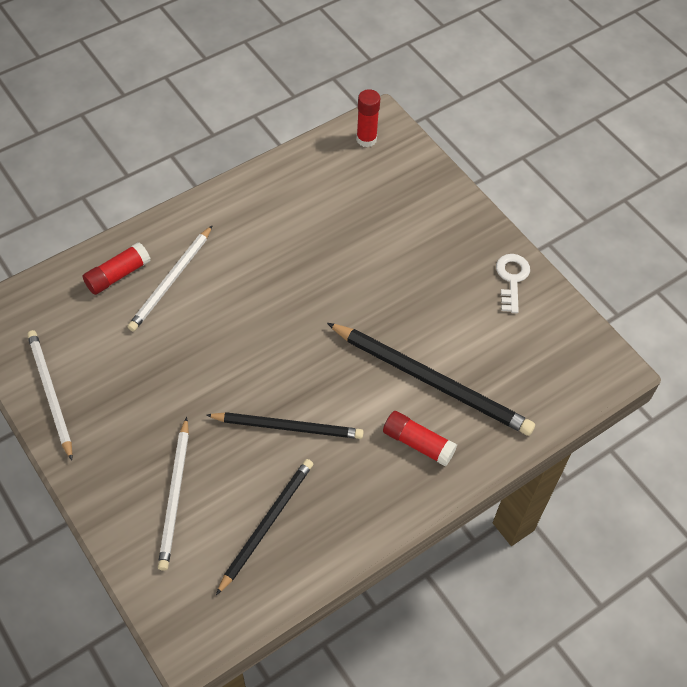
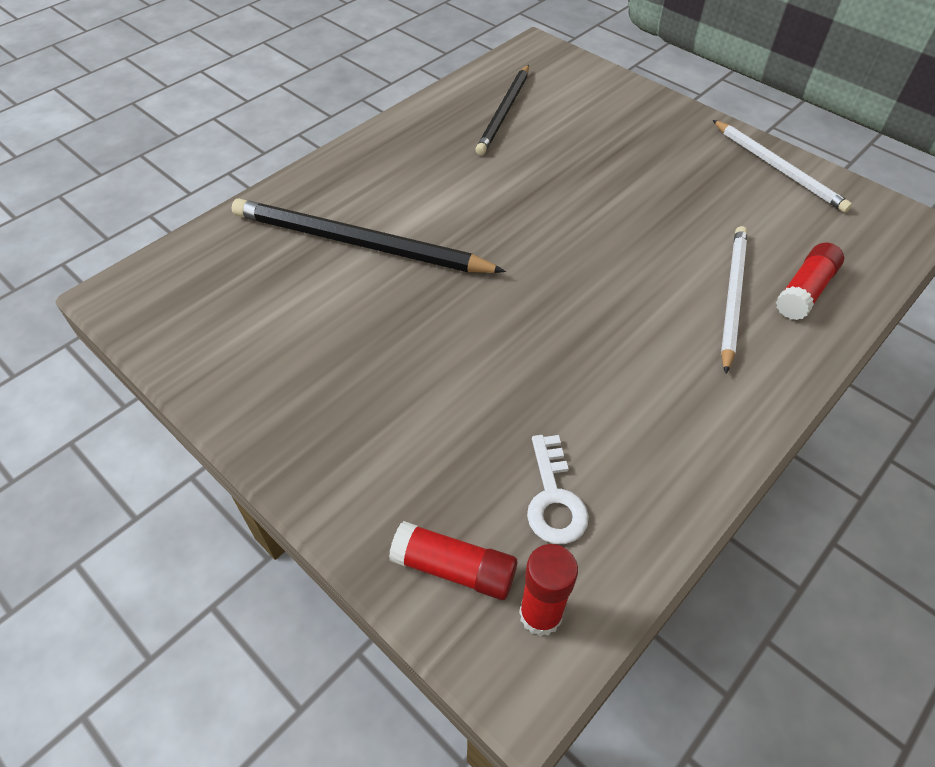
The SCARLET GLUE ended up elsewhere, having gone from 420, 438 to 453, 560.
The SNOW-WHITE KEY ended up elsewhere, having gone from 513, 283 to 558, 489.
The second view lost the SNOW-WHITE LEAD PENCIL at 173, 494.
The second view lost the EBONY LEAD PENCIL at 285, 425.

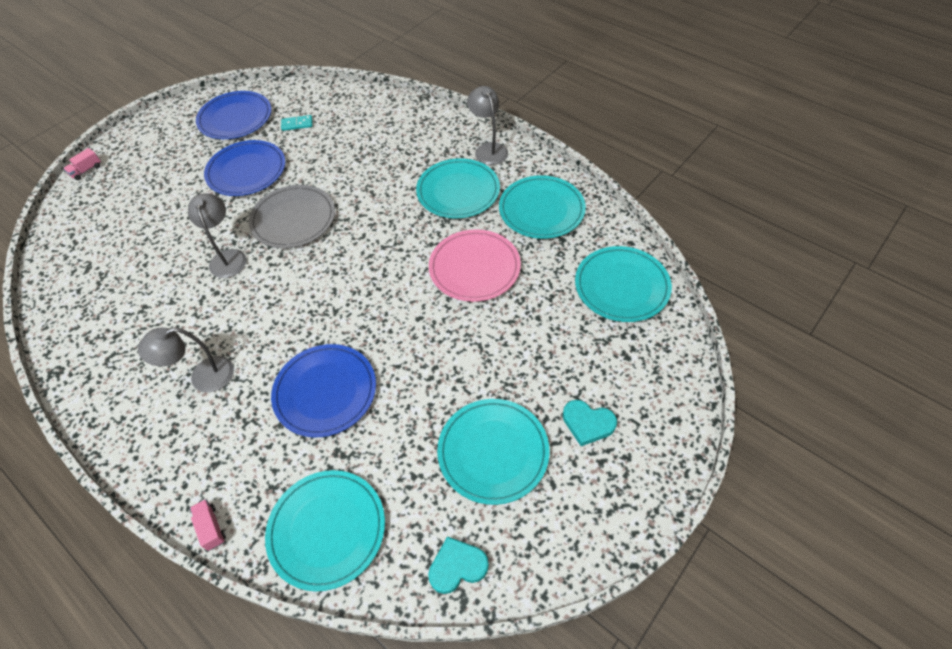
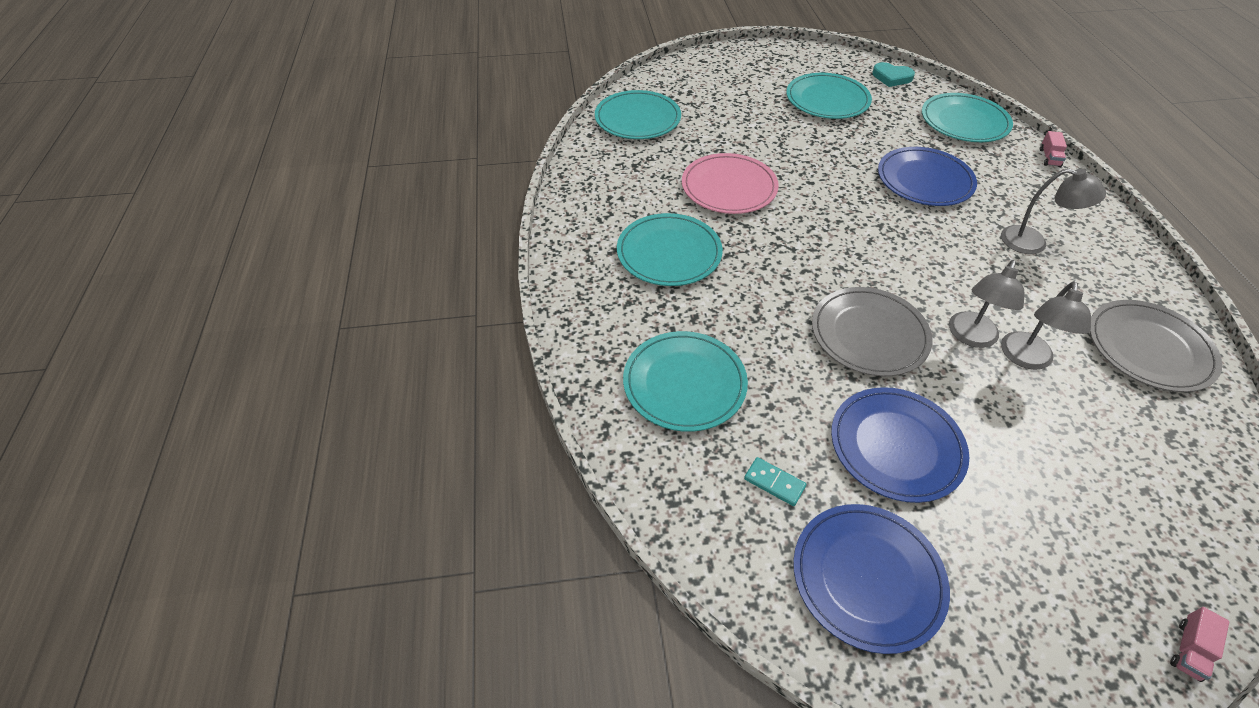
The TEAL FLAT DISH ended up elsewhere, having gone from 542, 207 to 685, 381.
The GREY LAMP ended up elsewhere, having gone from 487, 125 to 1046, 325.
The second view gained the GREY FLAT DISH at 1156, 346.
The ROSE-PINK LORRY at 82, 164 ended up facing another way, 135 degrees clockwise from before.
The second view lost the TEAL HEART SHAPE at 590, 423.

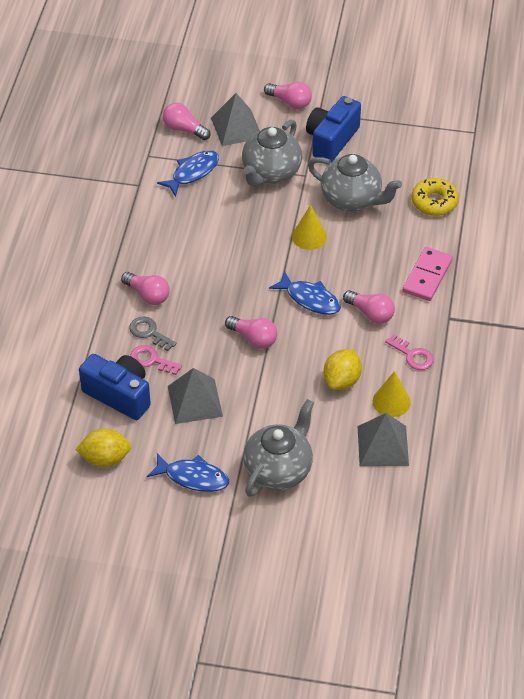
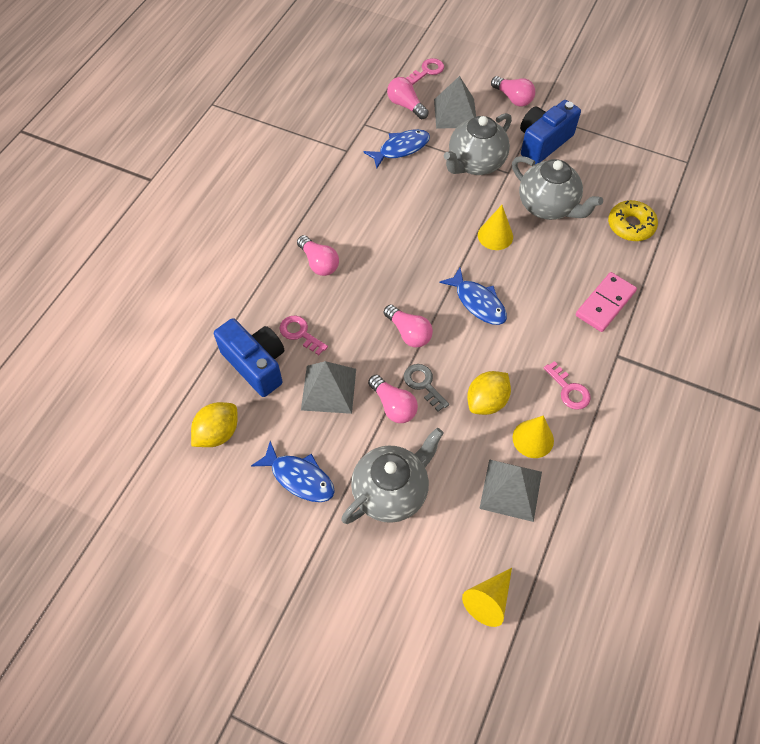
The GOLDEN CITRUS FRUIT at 103, 448 ended up facing another way, 60 degrees counterclockwise from before.
The ROSE-PINK LIGHTBULB ended up elsewhere, having gone from 369, 307 to 393, 398.
The GREY KEY ended up elsewhere, having gone from 152, 333 to 426, 388.
The second view gained the ROSE-PINK KEY at 425, 71.
The second view gained the GOLDEN CONE SHAPE at 487, 597.

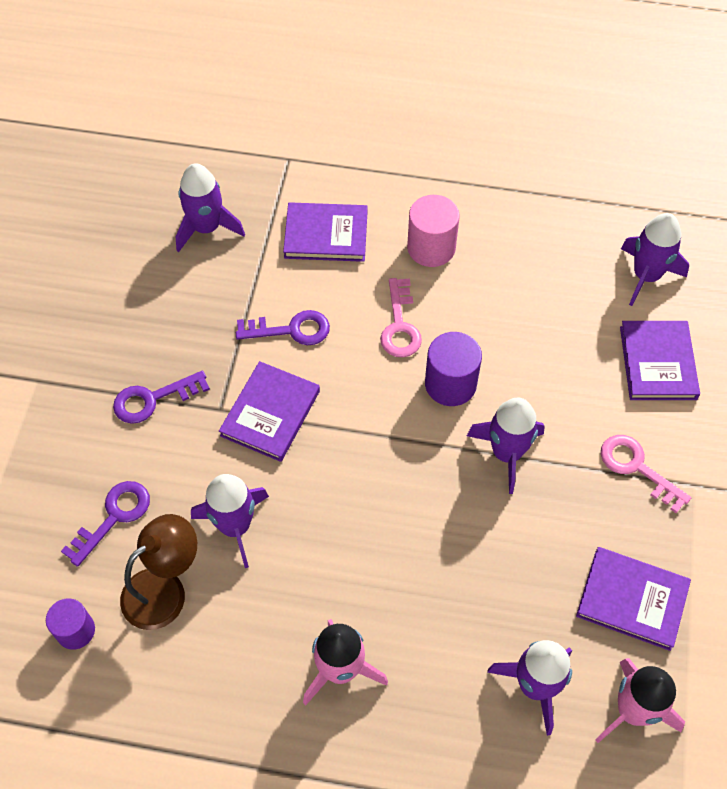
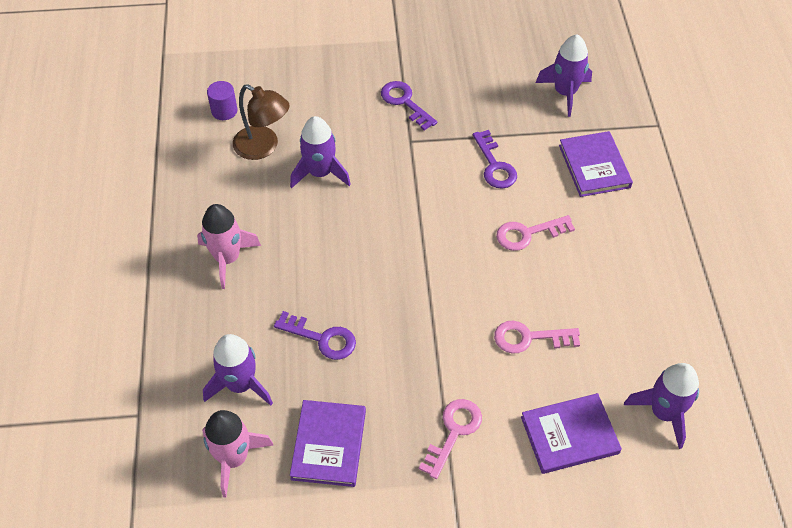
The VIOLET KEY ended up elsewhere, having gone from 105, 524 to 315, 335.
The second view gained the ROSE-PINK KEY at 537, 337.
The second view lost the VIOLET HARDBACK at 269, 411.
The second view lost the ROSE-PINK SOLID CYLINDER at 433, 231.
The second view lost the VIOLET SOLID CYLINDER at 453, 369.
The second view lost the VIOLET ROCKET at 506, 445.

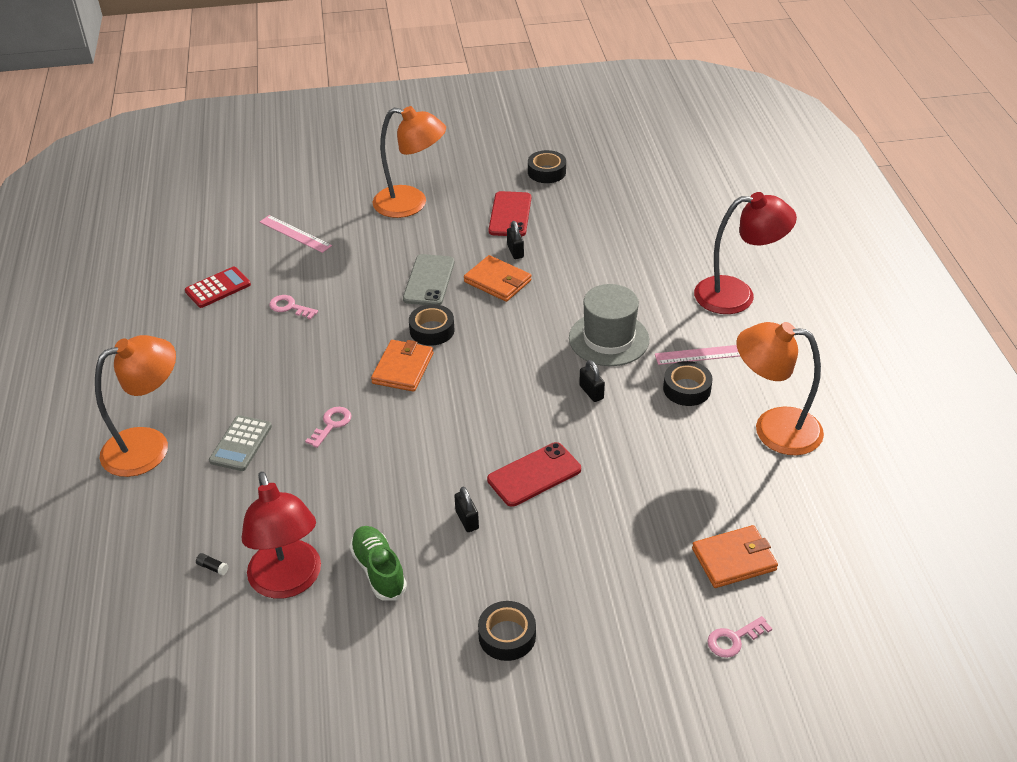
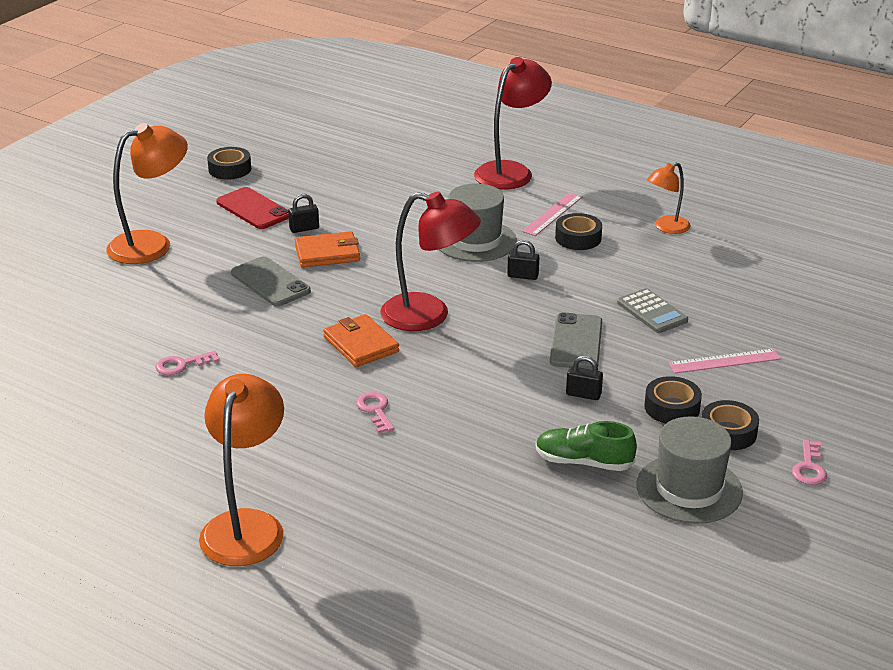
The EBONY LOCK at 515, 240 ended up facing another way, 45 degrees counterclockwise from before.
The SCARLET LAMP ended up elsewhere, having gone from 281, 535 to 430, 261.
What was the SCARLET PHONE at 534, 474 turned into the GREY PHONE at 576, 341.
The GREY CALCULATOR ended up elsewhere, having gone from 240, 443 to 652, 310.
The second view gained the GREY TALL HAT at 689, 470.
The EBONY ROLL OF TAPE ended up elsewhere, having gone from 432, 325 to 673, 400.
The size of the ORANGE LAMP at 780, 388 changed by a factor of 0.57.
The ROSE-PINK RULER ended up elsewhere, having gone from 296, 234 to 725, 360.
The ROSE-PINK KEY ended up elsewhere, having gone from 739, 637 to 809, 462.
The second view lost the SCARLET CALCULATOR at 218, 287.
The second view lost the EBONY GLUE at 212, 564.
The second view lost the ORANGE BILLFOLD at 735, 556.

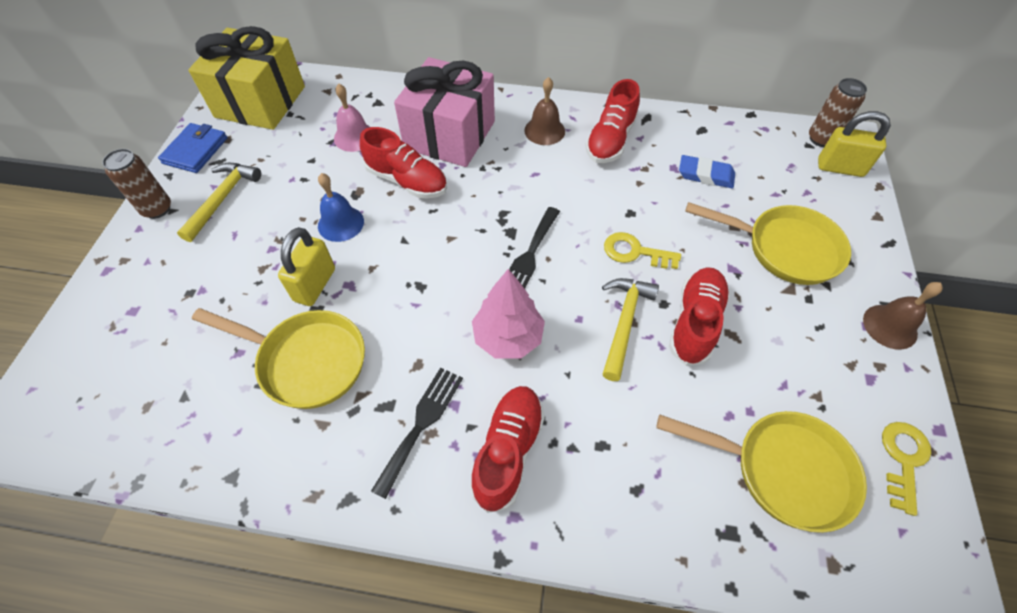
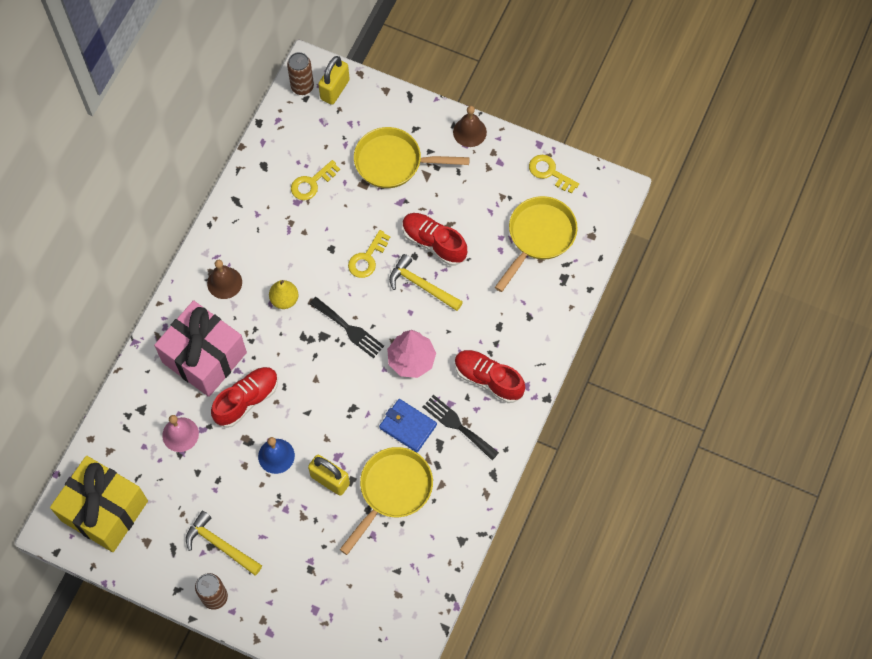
The second view gained the GOLDEN PEAR at 283, 294.
Where the COBALT GUM ERASER stood at 707, 171, the GOLDEN KEY came to stand at 315, 180.
The GOLDEN FRYING PAN at 768, 243 ended up facing another way, 120 degrees counterclockwise from before.
The COBALT BILLFOLD ended up elsewhere, having gone from 193, 148 to 408, 425.
The second view lost the SCARLET SNEAKER at 612, 121.

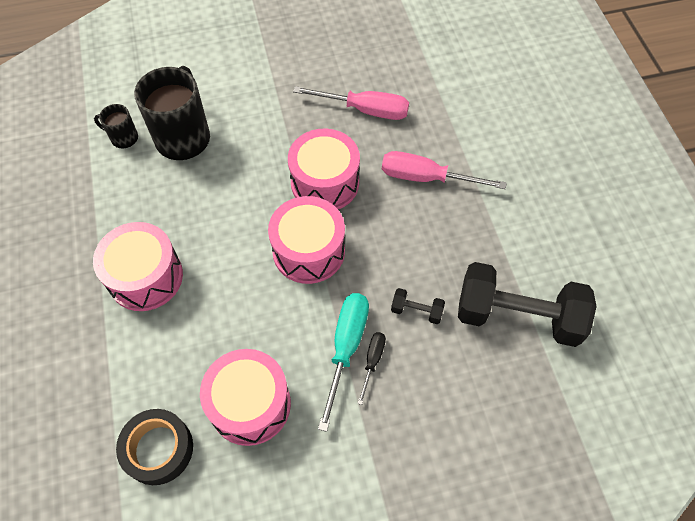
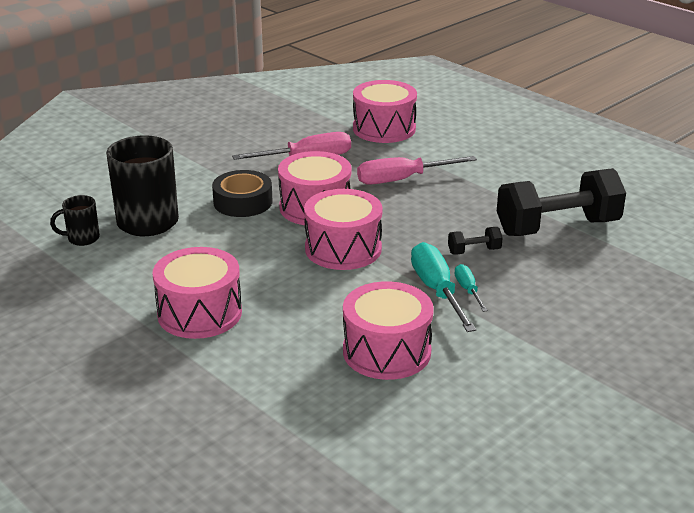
The EBONY ROLL OF TAPE ended up elsewhere, having gone from 154, 447 to 242, 193.
The second view gained the ROSE-PINK DRUM at 385, 111.
What was the EBONY SCREWDRIVER at 371, 368 turned into the TEAL SCREWDRIVER at 471, 288.

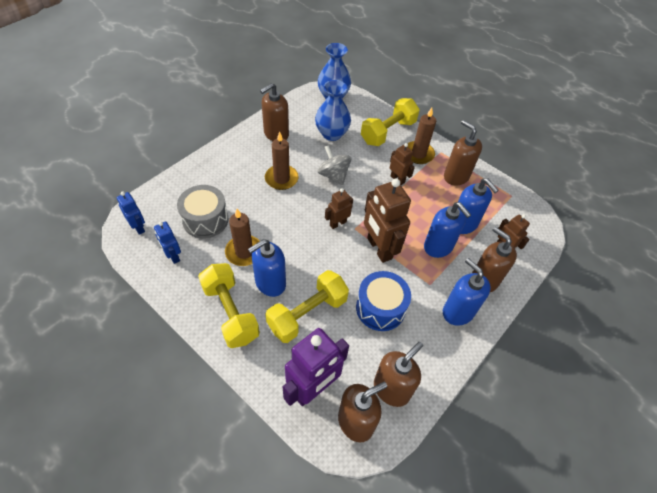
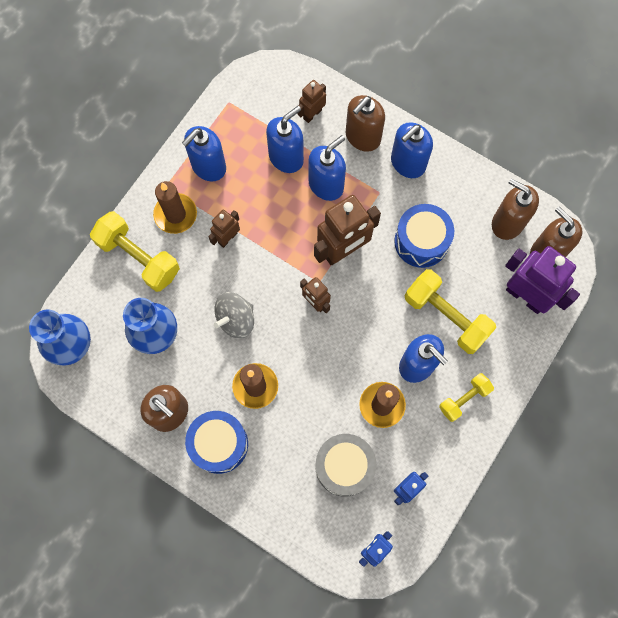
What was the BROWN SOAP DISPENSER at 463, 153 turned into the COBALT SOAP DISPENSER at 204, 154.
The second view gained the COBALT DRUM at 216, 442.
The size of the GOLDEN HAND WEIGHT at 229, 305 changed by a factor of 0.59.

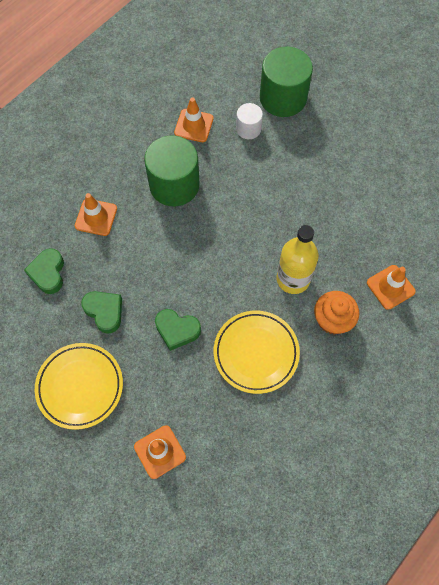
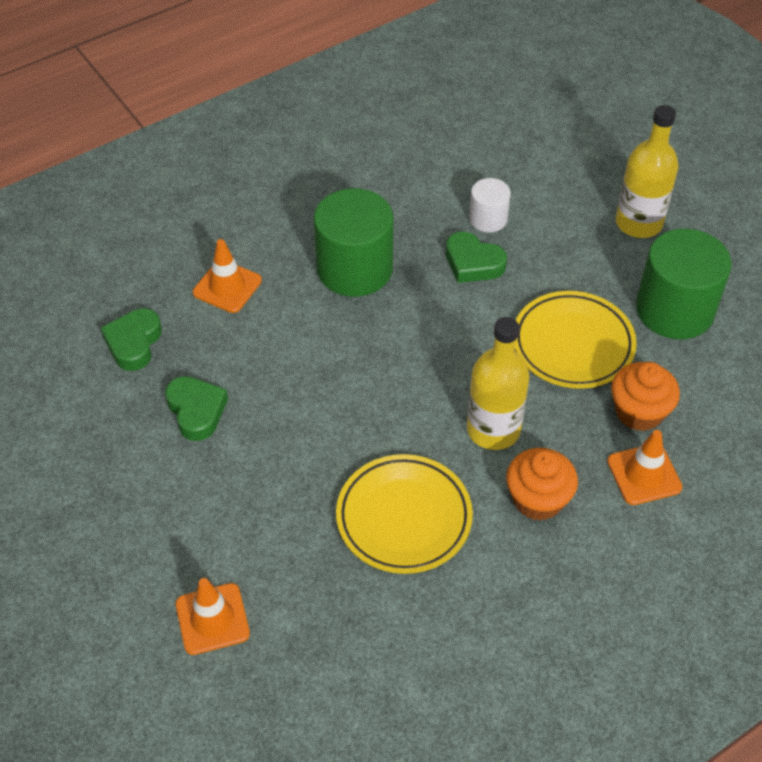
The LEAF-GREEN HEART SHAPE ended up elsewhere, having gone from 178, 330 to 476, 257.
The GOLDEN FLAT DISH ended up elsewhere, having gone from 79, 386 to 576, 340.
The second view gained the ORANGE MUFFIN at 645, 396.
The second view gained the GOLDEN FLASK at 647, 171.
The LEAF-GREEN SOLID CYLINDER ended up elsewhere, having gone from 286, 82 to 683, 284.
The second view lost the ORANGE ROAD CONE at 193, 120.

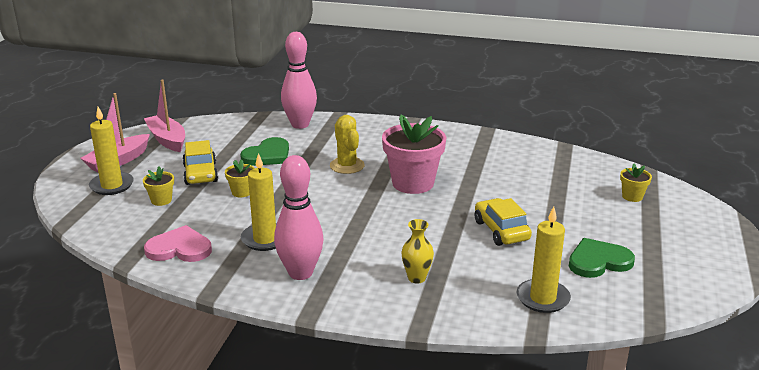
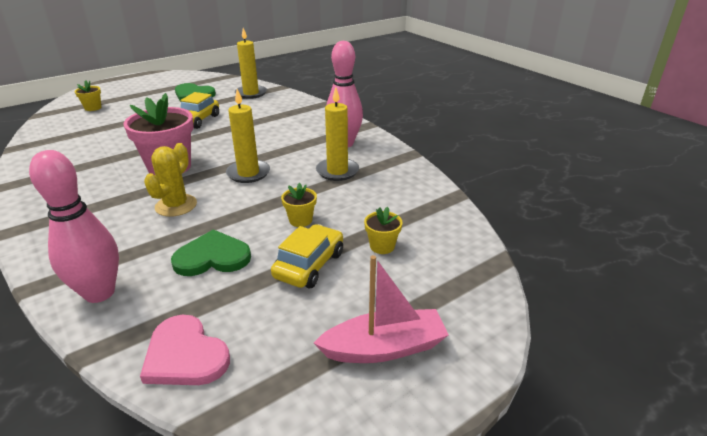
The ROSE-PINK HEART SHAPE ended up elsewhere, having gone from 178, 243 to 185, 350.
The GOLDEN WAX CANDLE ended up elsewhere, having gone from 111, 151 to 248, 136.
The second view lost the ROSE-PINK BOAT at 164, 115.
The second view lost the GOLDEN FLOWER VASE at 417, 251.

